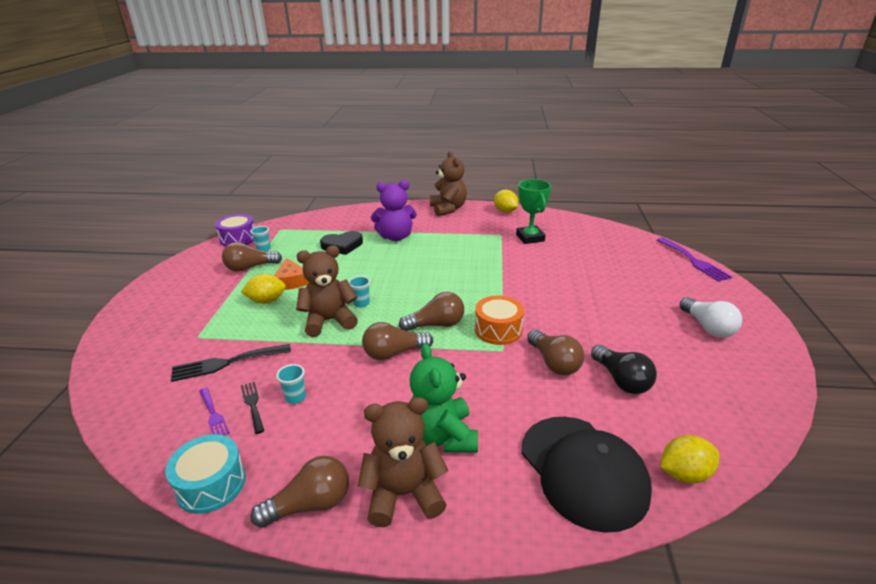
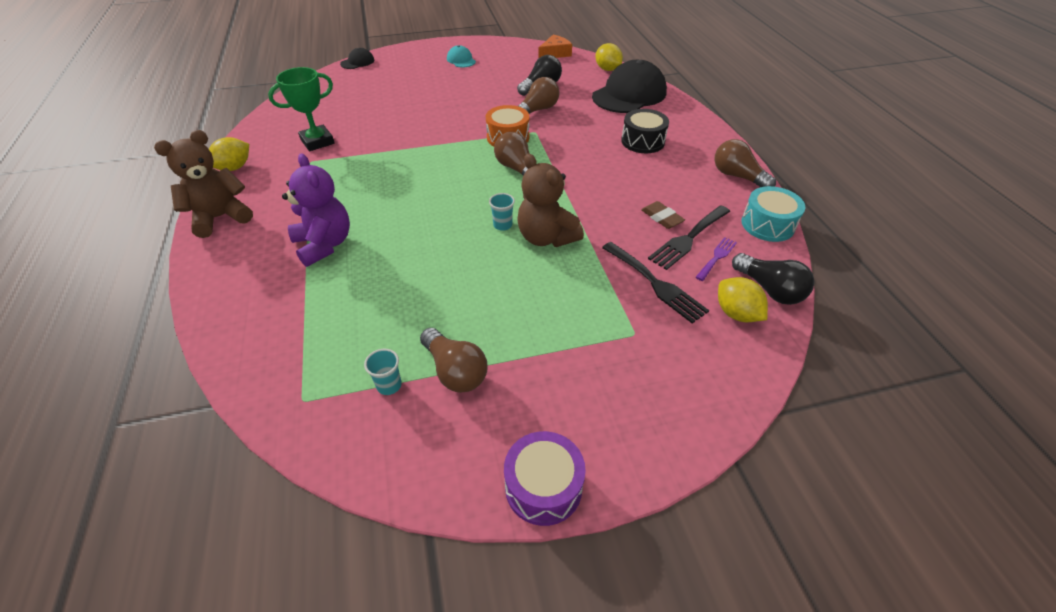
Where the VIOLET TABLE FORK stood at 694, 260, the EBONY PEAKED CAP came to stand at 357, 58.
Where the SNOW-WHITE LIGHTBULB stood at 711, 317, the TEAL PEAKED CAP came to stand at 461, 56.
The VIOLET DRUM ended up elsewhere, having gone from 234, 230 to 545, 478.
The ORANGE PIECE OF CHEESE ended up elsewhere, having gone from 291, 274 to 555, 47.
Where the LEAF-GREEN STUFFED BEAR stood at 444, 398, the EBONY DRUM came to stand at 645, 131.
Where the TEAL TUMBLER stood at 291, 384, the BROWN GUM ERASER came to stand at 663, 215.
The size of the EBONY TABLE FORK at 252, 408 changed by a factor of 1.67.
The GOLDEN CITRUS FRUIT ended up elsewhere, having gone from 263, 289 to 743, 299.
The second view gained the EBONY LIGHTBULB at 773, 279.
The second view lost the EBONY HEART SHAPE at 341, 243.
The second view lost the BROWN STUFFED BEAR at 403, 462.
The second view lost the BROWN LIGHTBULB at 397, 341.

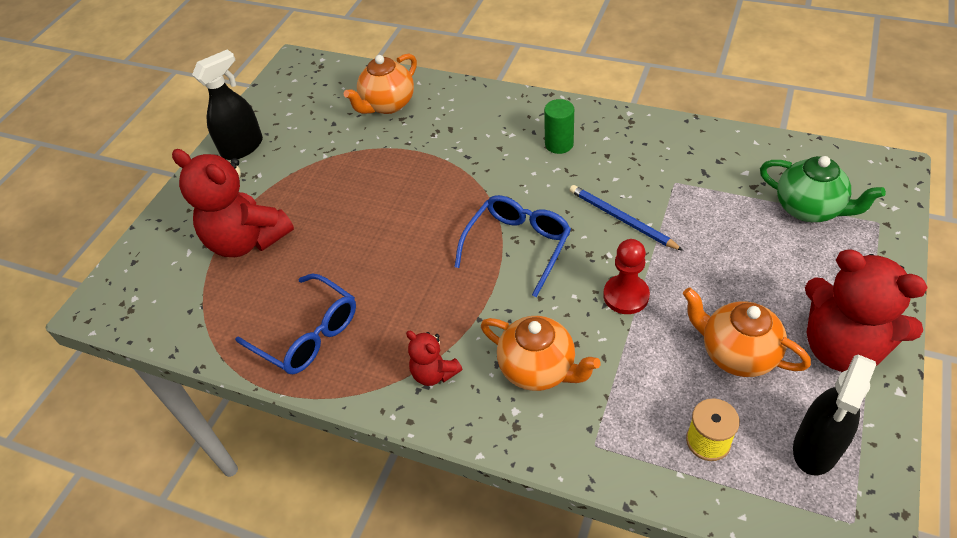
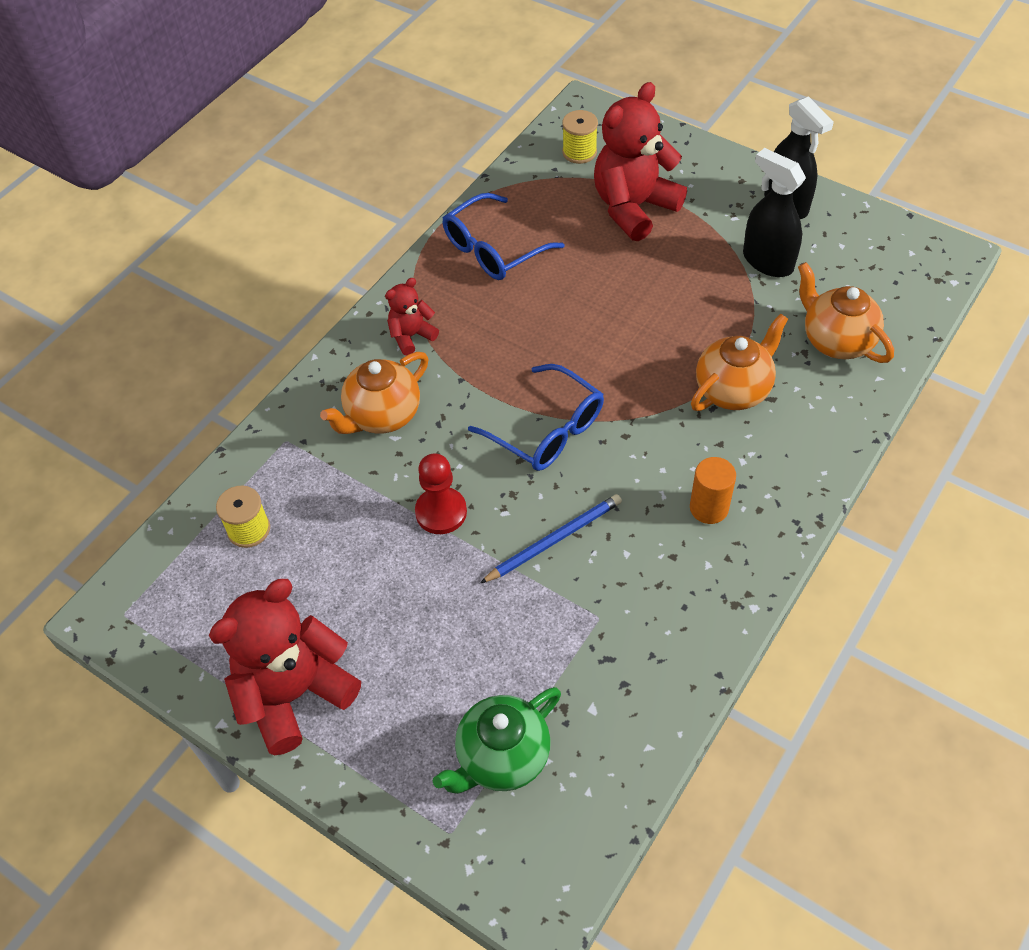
The second view gained the GOLDEN SPOOL at 580, 137.
What was the LEAF-GREEN SOLID CYLINDER at 559, 126 turned into the ORANGE SOLID CYLINDER at 713, 490.
The ORANGE TEA POT ended up elsewhere, having gone from 747, 332 to 739, 362.
The EBONY SPRAY BOTTLE ended up elsewhere, having gone from 834, 414 to 774, 212.

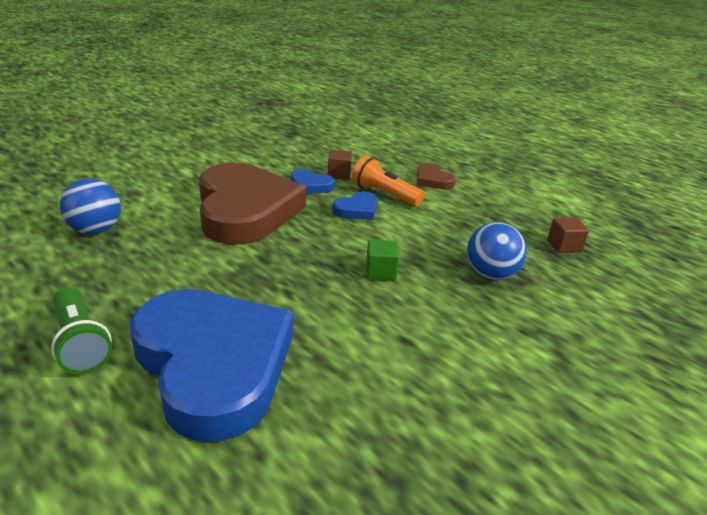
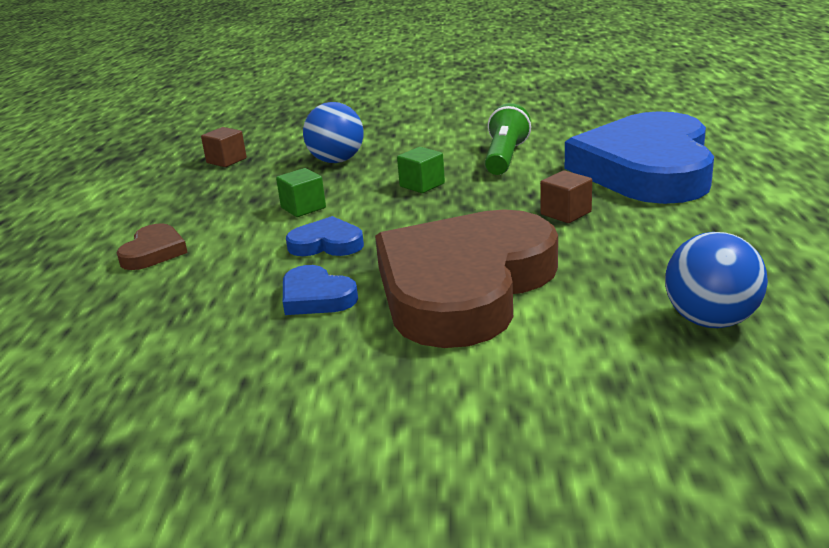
The second view gained the LEAF-GREEN CUBE at 301, 192.
The COBALT HEART SHAPE at 313, 181 ended up facing another way, 150 degrees clockwise from before.
The LEAF-GREEN POCKET TORCH ended up elsewhere, having gone from 81, 330 to 508, 139.
The BROWN CUBE ended up elsewhere, having gone from 340, 165 to 566, 196.
The second view lost the ORANGE POCKET TORCH at 388, 180.

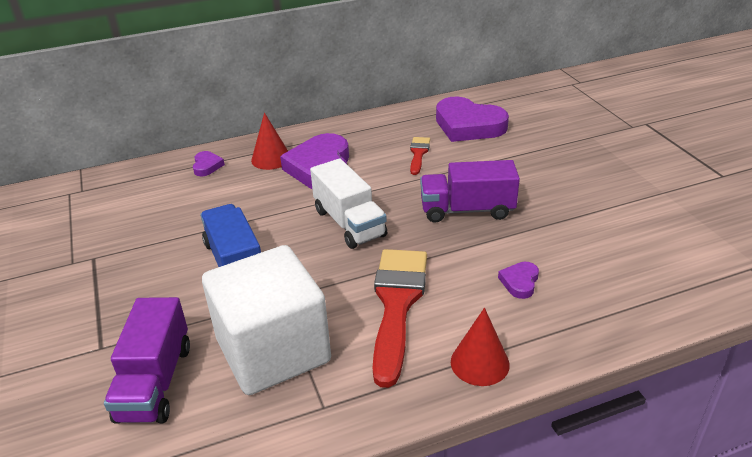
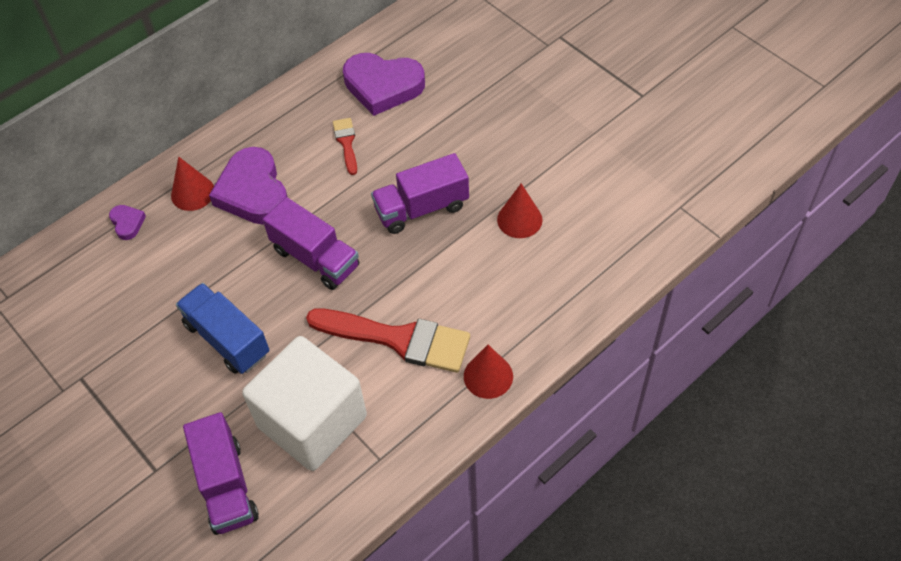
What was the SNOW-WHITE LORRY at 348, 203 turned into the VIOLET LORRY at 311, 243.
The SCARLET PAINTBRUSH at 400, 318 ended up facing another way, 120 degrees clockwise from before.
The second view gained the SCARLET CONE SHAPE at 519, 211.
The second view lost the VIOLET HEART SHAPE at 518, 280.

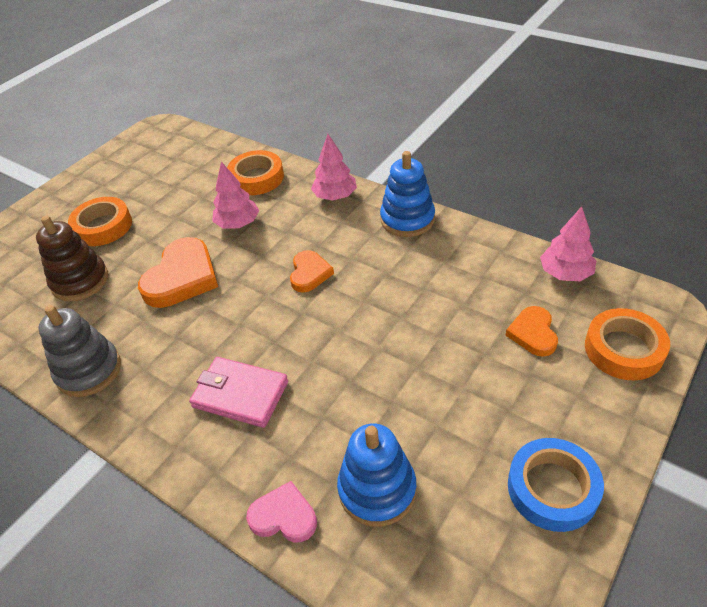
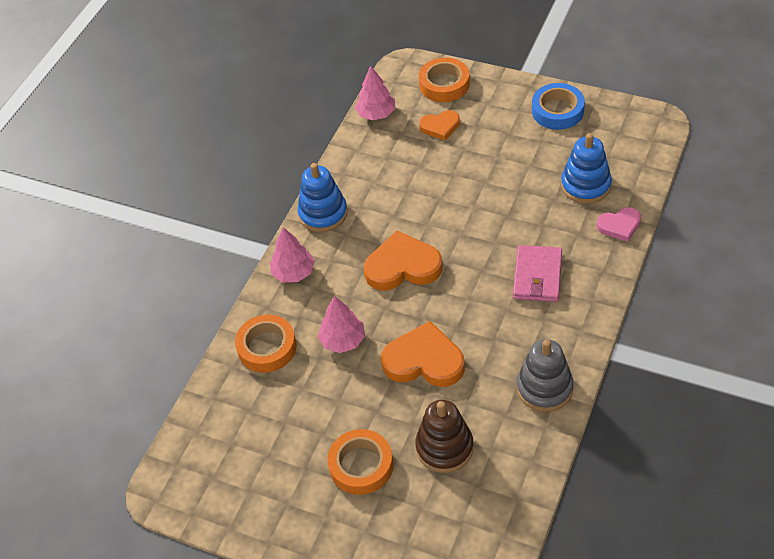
The size of the ORANGE HEART SHAPE at 312, 271 changed by a factor of 1.73.
The ROSE-PINK HEART SHAPE at 281, 512 ended up facing another way, 105 degrees counterclockwise from before.

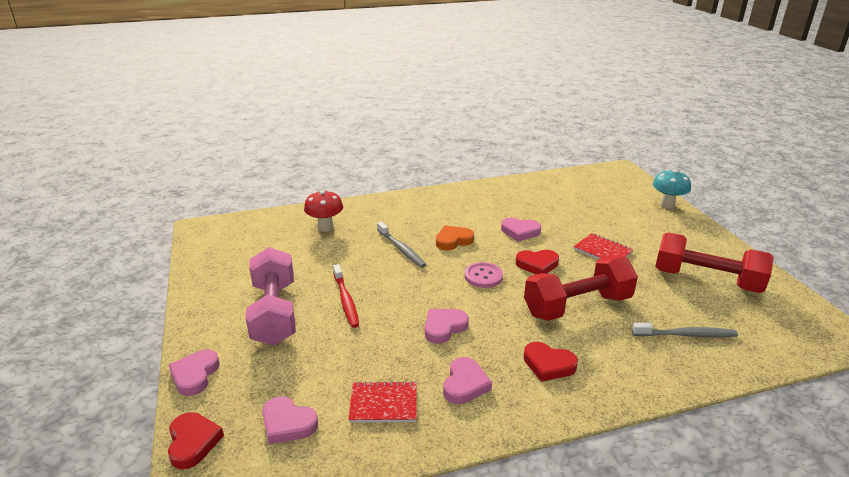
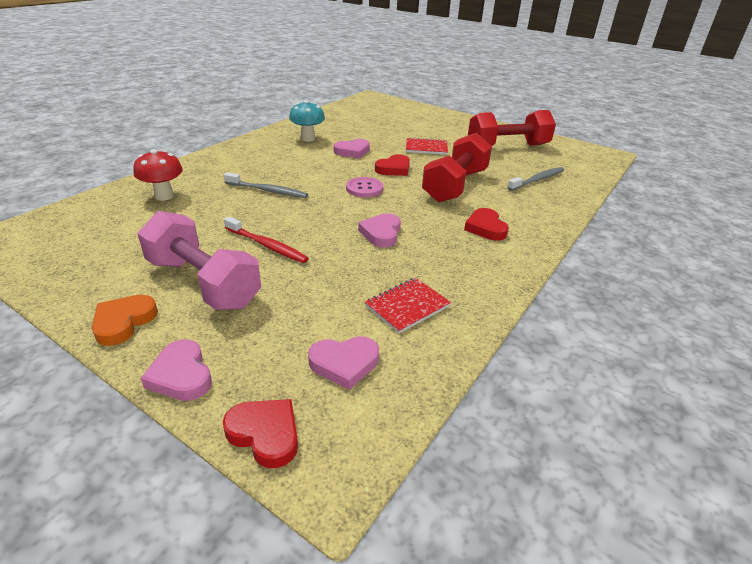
The ORANGE HEART SHAPE ended up elsewhere, having gone from 455, 238 to 125, 320.
The TEAL TOADSTOOL ended up elsewhere, having gone from 672, 189 to 307, 121.
The SCARLET HEART SHAPE at 550, 362 ended up facing another way, 90 degrees clockwise from before.
The second view lost the ROSE-PINK HEART SHAPE at 467, 380.

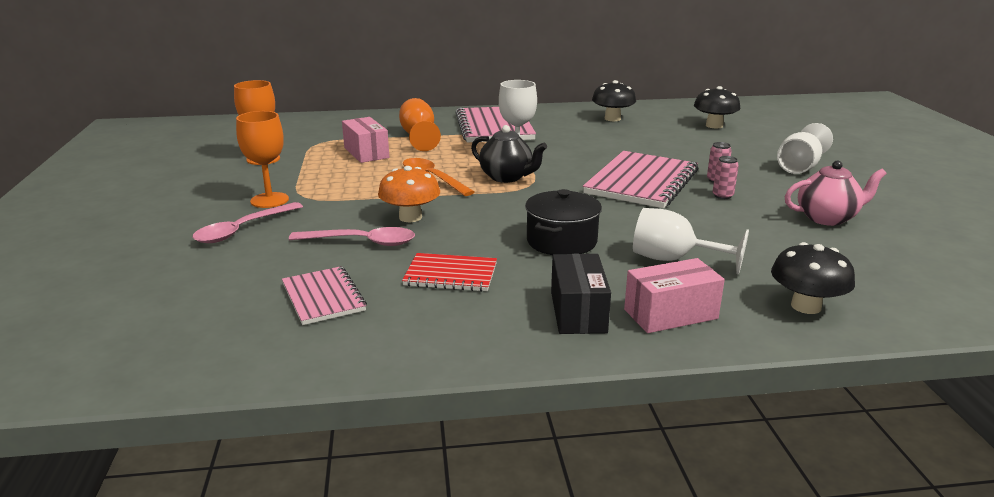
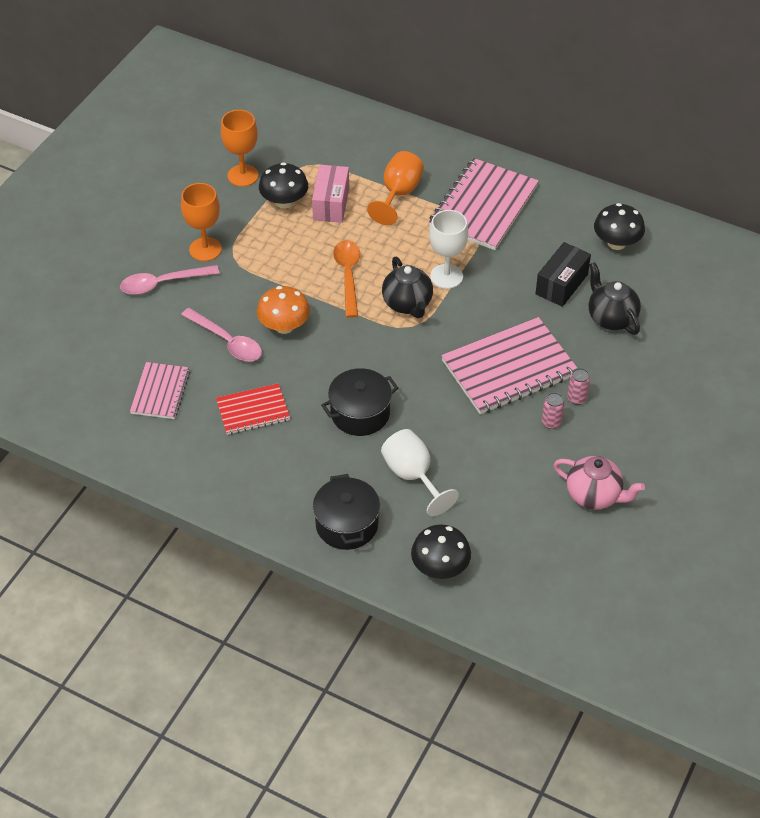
The SCARLET NOTEPAD at 449, 272 ended up facing another way, 60 degrees counterclockwise from before.
The EBONY TOADSTOOL ended up elsewhere, having gone from 717, 107 to 283, 185.
Where the ROSE-PINK PACKAGE stood at 674, 295, the EBONY STOCKPOT came to stand at 346, 512.
The EBONY PACKAGE ended up elsewhere, having gone from 581, 294 to 563, 274.
The second view gained the EBONY TEA POT at 615, 298.
The second view lost the SNOW-WHITE GOBLET at 805, 148.

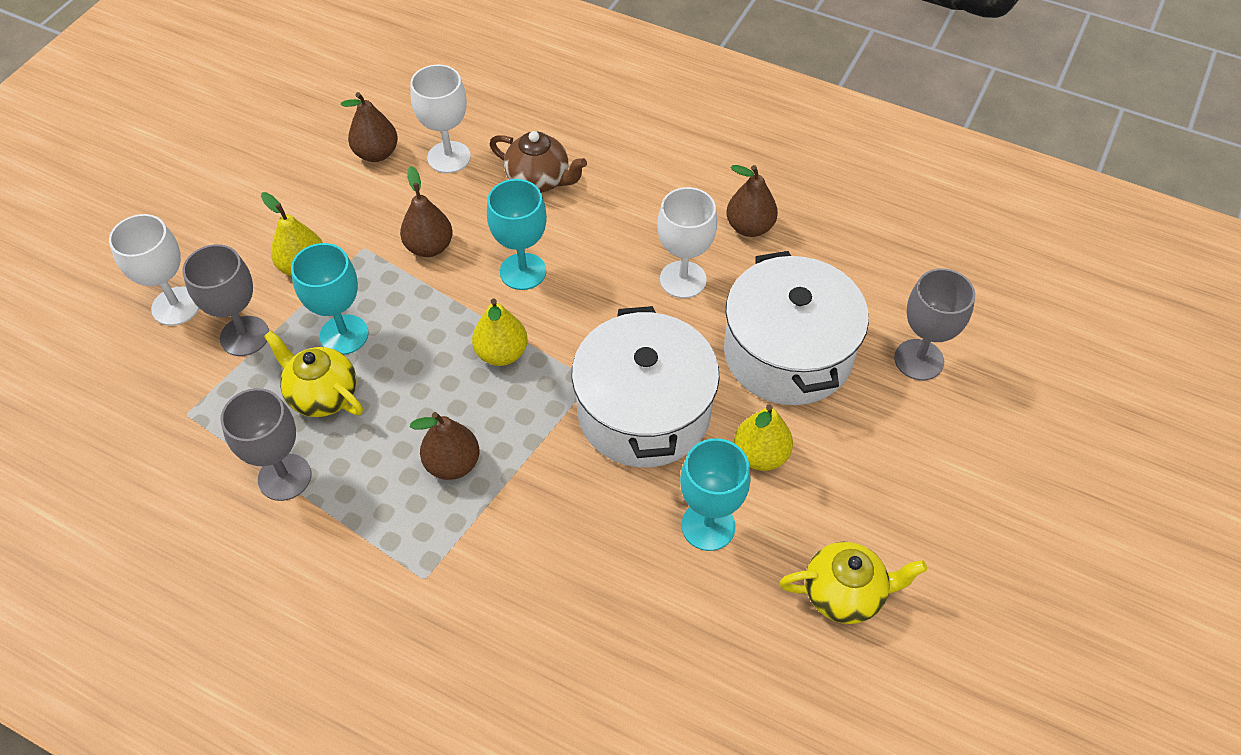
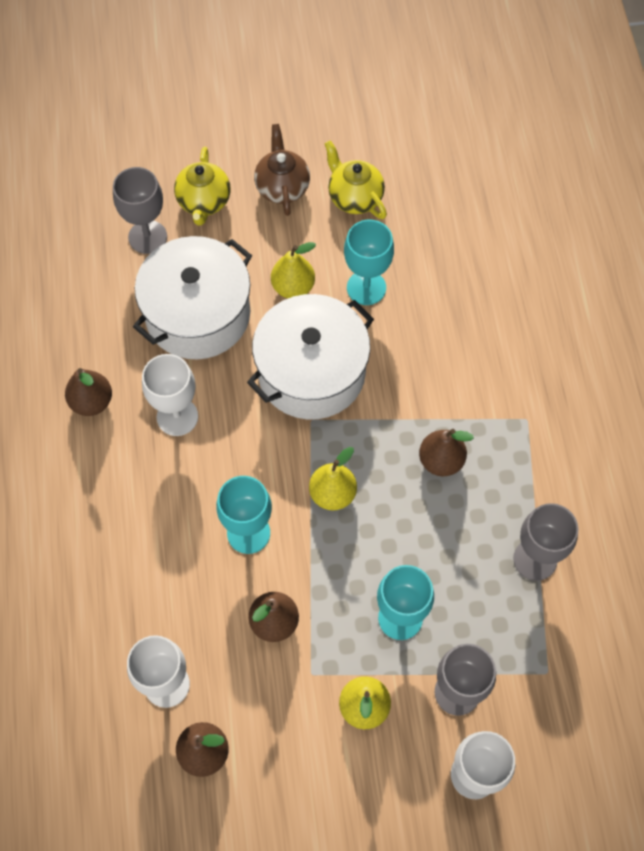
The GOLDEN TEA POT ended up elsewhere, having gone from 313, 373 to 202, 186.
The BROWN TEA POT ended up elsewhere, having gone from 538, 162 to 282, 170.

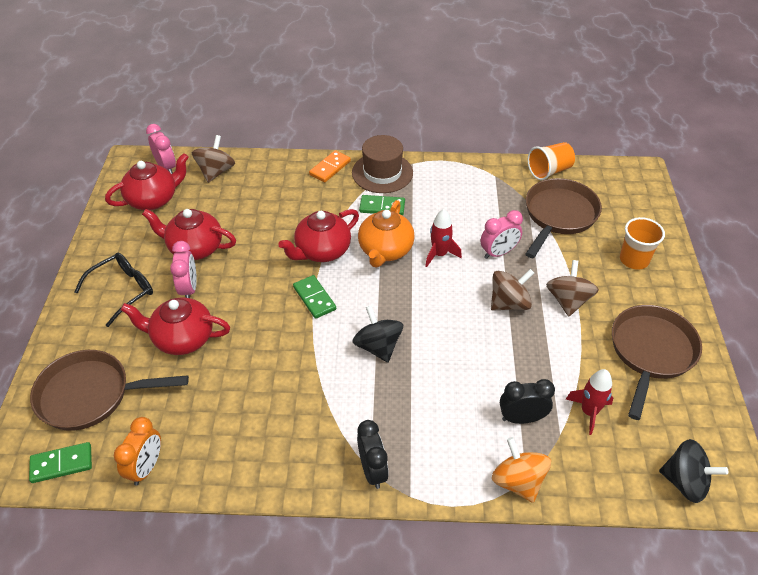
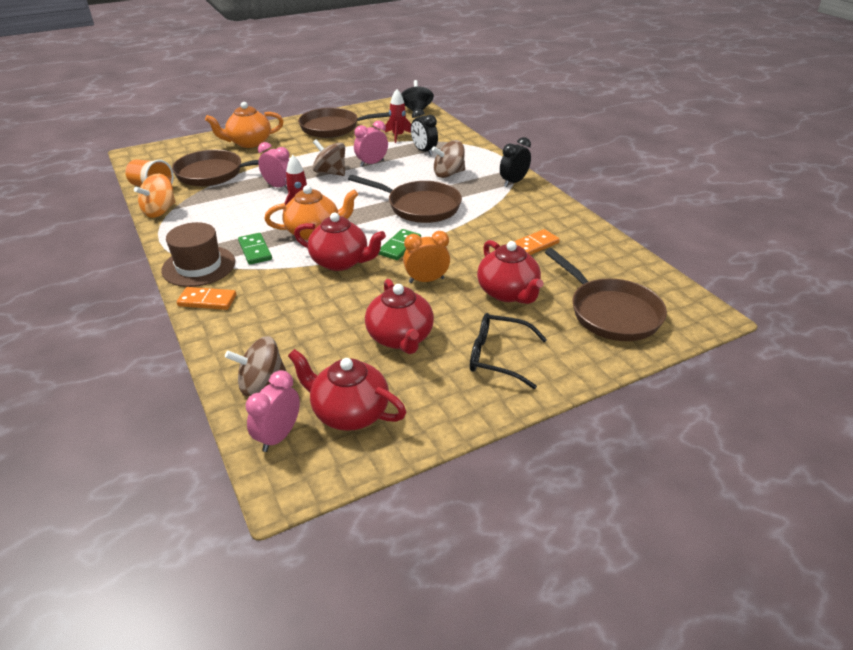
The ORANGE SPINNING TOP ended up elsewhere, having gone from 521, 470 to 154, 195.
Where the ORANGE TUMBLER stood at 642, 243, the ORANGE TEA POT came to stand at 244, 125.
Where the EBONY SPINNING TOP stood at 378, 333, the BROWN FRYING PAN came to stand at 405, 199.
The ROSE-PINK CLOCK ended up elsewhere, having gone from 183, 269 to 371, 144.
The ORANGE CLOCK ended up elsewhere, having gone from 137, 451 to 426, 257.
The BROWN SPINNING TOP ended up elsewhere, having gone from 572, 288 to 448, 159.
The second view gained the ORANGE DOMINO TILE at 537, 242.
The second view lost the LEAF-GREEN DOMINO TILE at 60, 462.

